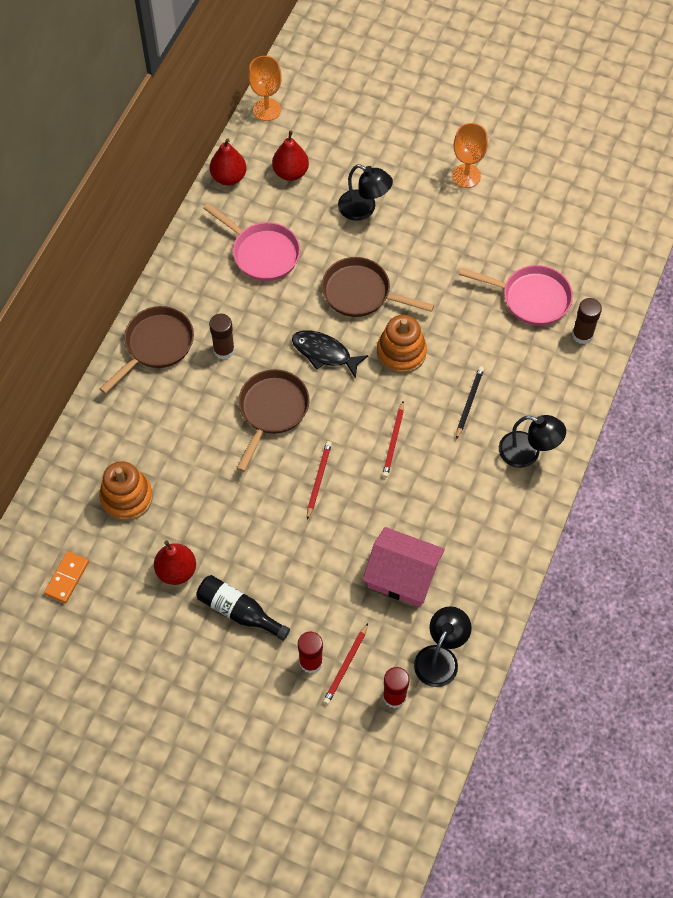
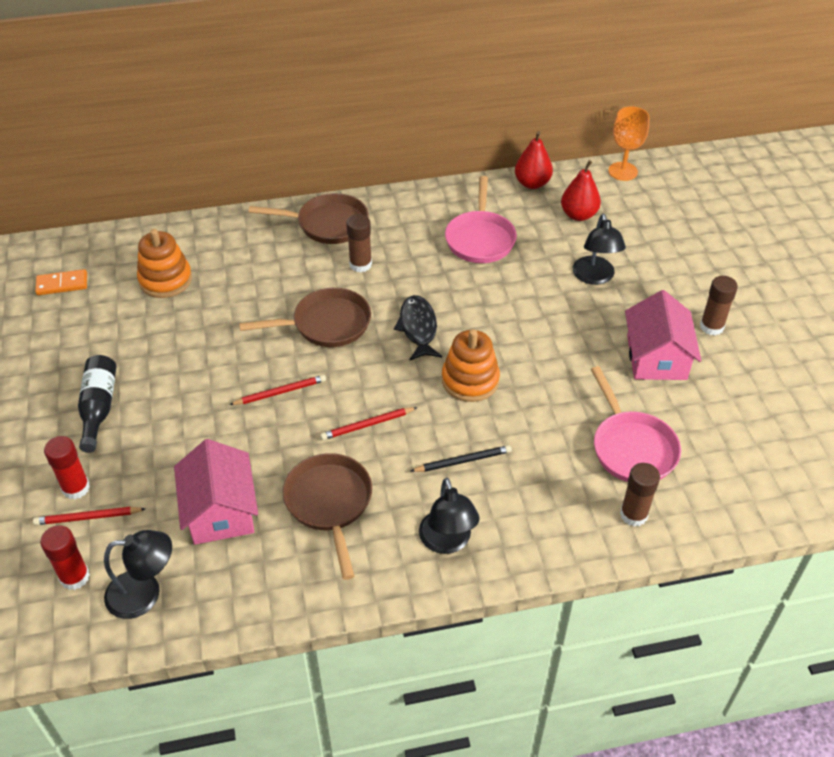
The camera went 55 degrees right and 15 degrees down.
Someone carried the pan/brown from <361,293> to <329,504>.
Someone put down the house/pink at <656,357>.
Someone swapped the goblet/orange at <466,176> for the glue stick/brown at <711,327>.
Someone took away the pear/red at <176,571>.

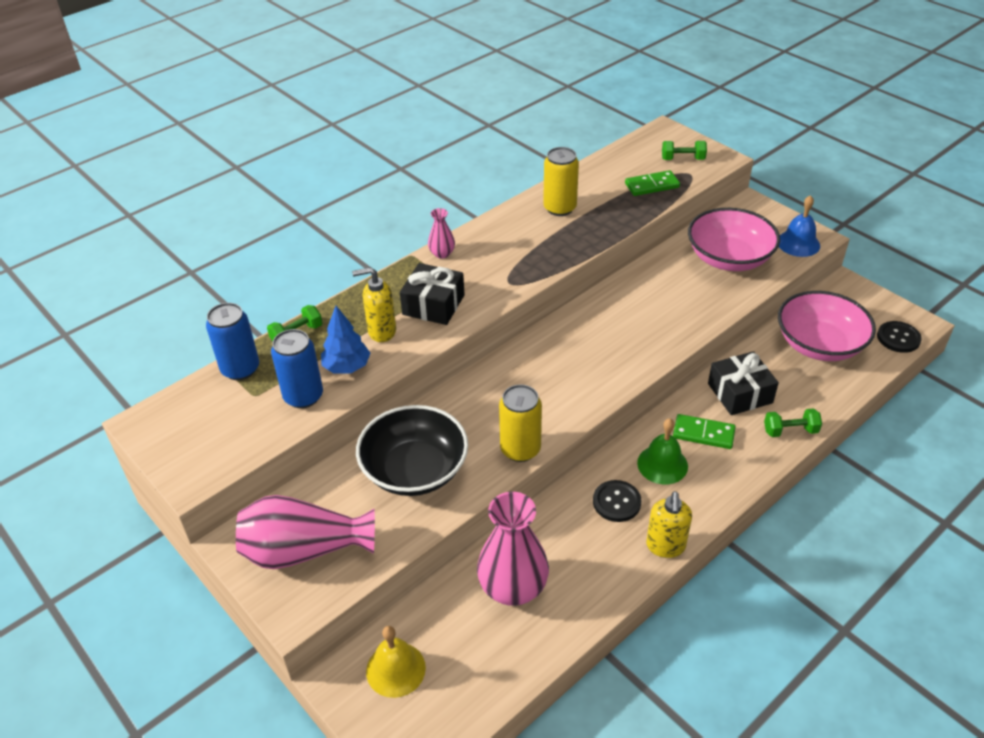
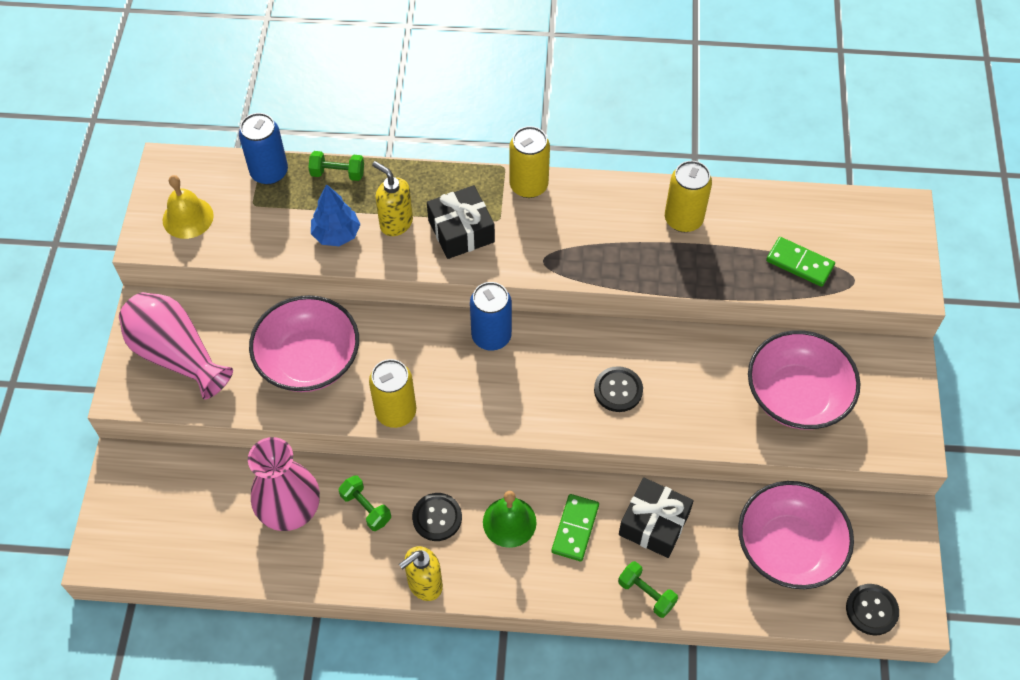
The camera went 45 degrees right and 15 degrees up.
Someone carried the bell/yellow from <395,669> to <188,217>.
Someone repainted the bowl/black at <415,470>, which became the bowl/pink at <309,360>.
Someone carried the dumbbell/green from <683,159> to <366,508>.
Someone carried the can/blue from <303,396> to <491,336>.
Someone swapped the vase/pink at <442,253> for the can/yellow at <528,185>.
Someone rotated the domino/green at <703,434> by 45 degrees clockwise.
Someone put down the button/black at <618,390>.
Someone took away the bell/blue at <798,243>.

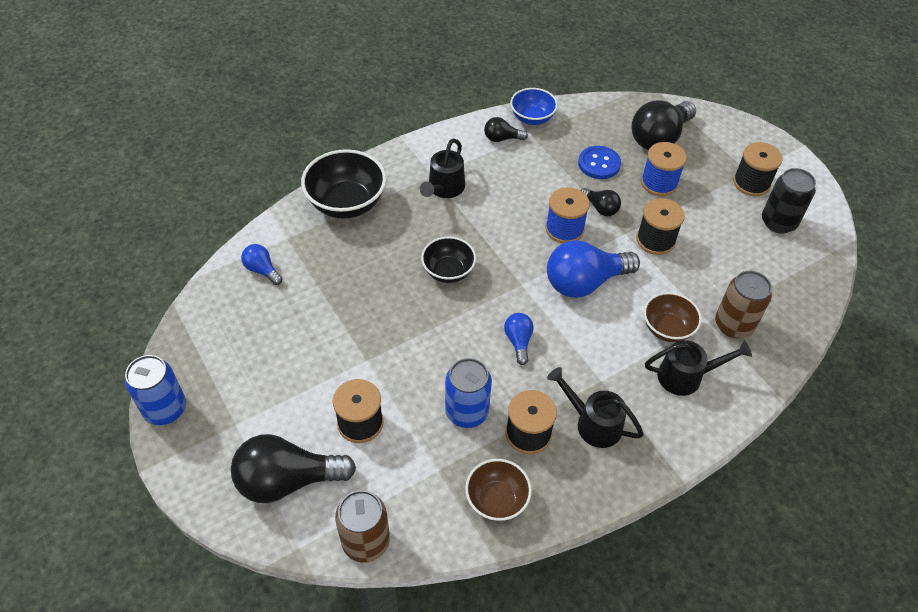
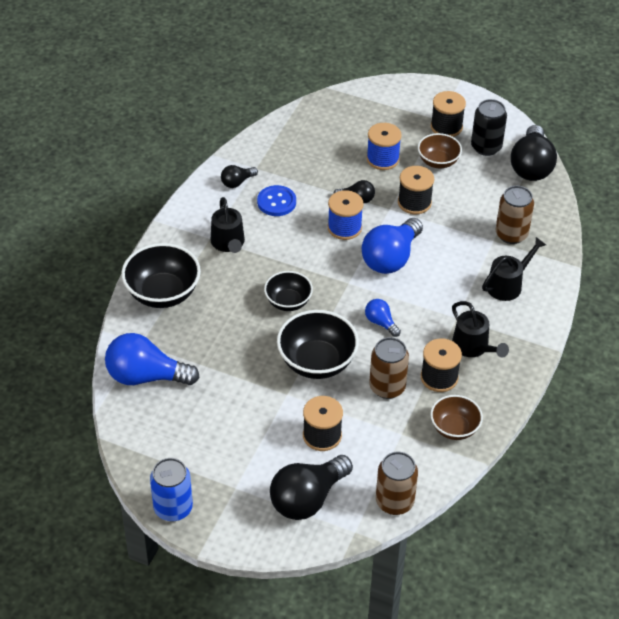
The camera went 35 degrees left and 5 degrees down.
Someone scaled the light bulb/blue at <262,270> by 2.01.
Someone carried the button/blue from <599,164> to <276,202>.
Someone put down the bowl/black at <317,362>.
Someone repainted the can/blue at <467,412>, which became the can/brown at <387,387>.
Someone carried the bowl/brown from <667,328> to <438,162>.
Someone rotated the watering can/black at <592,423> by 120 degrees counterclockwise.
Someone carried the light bulb/black from <659,138> to <531,166>.
Someone took away the bowl/blue at <532,118>.

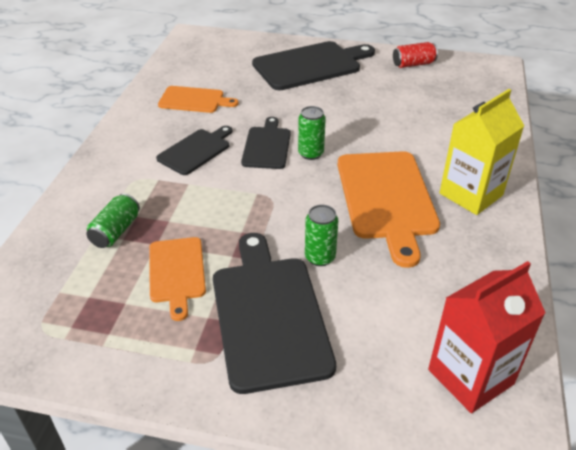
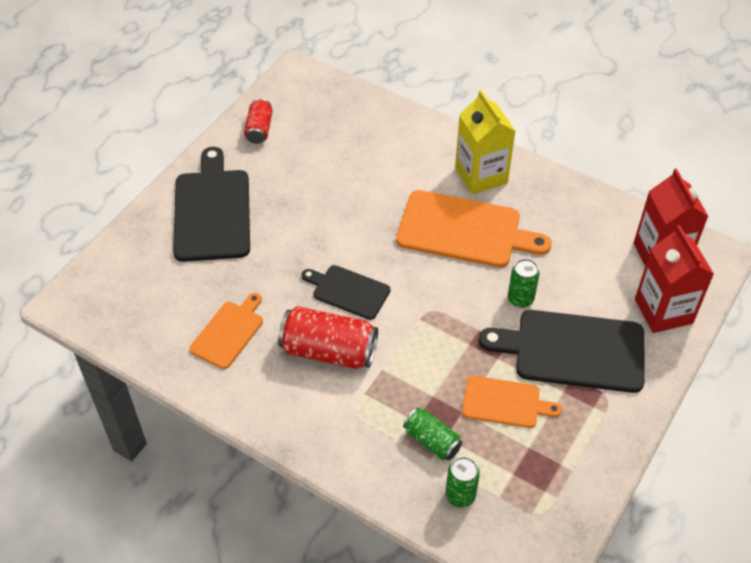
The camera went 70 degrees left and 10 degrees up.
Someone swapped the cutting board/black at <196,150> for the can/red at <329,351>.
Someone carried the can/green from <310,153> to <460,495>.
Someone put down the carton/red at <663,311>.

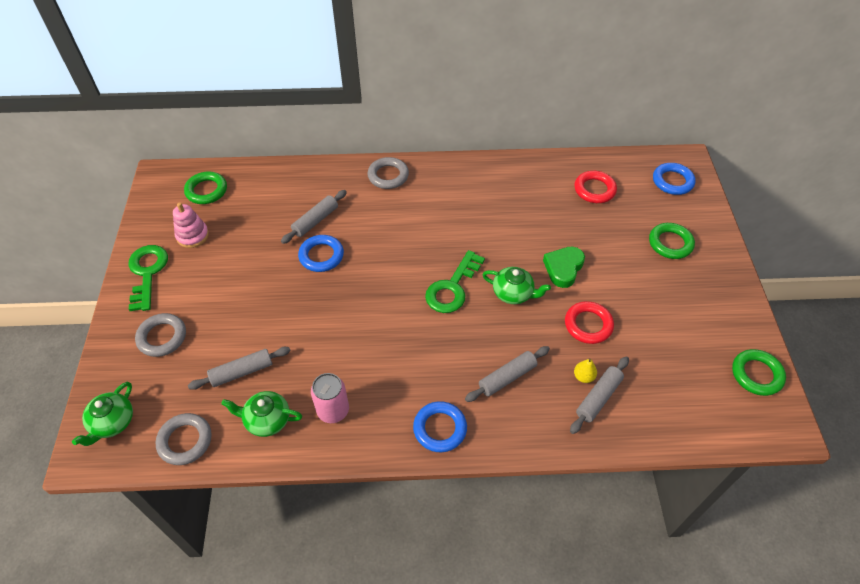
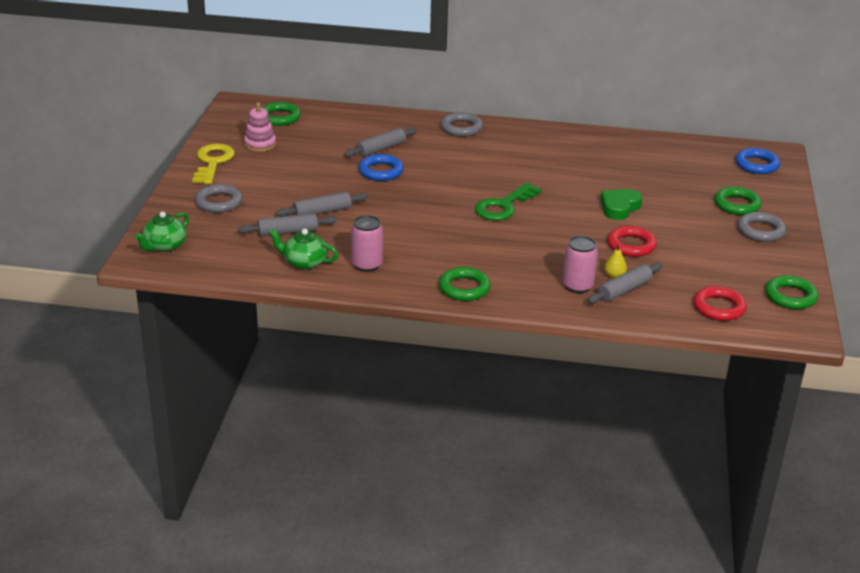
The camera went 10 degrees right and 20 degrees down.
Someone repainted the key/green at <147,273>, which became the key/yellow at <213,162>.
Someone carried the rolling pin/grey from <507,377> to <322,212>.
Someone repainted the ring/blue at <440,428>, which became the ring/green at <464,288>.
Someone put down the can/pink at <577,286>.
Someone carried the ring/red from <594,190> to <719,308>.
Someone carried the ring/grey from <185,441> to <760,231>.
Someone took away the teapot/green at <513,293>.

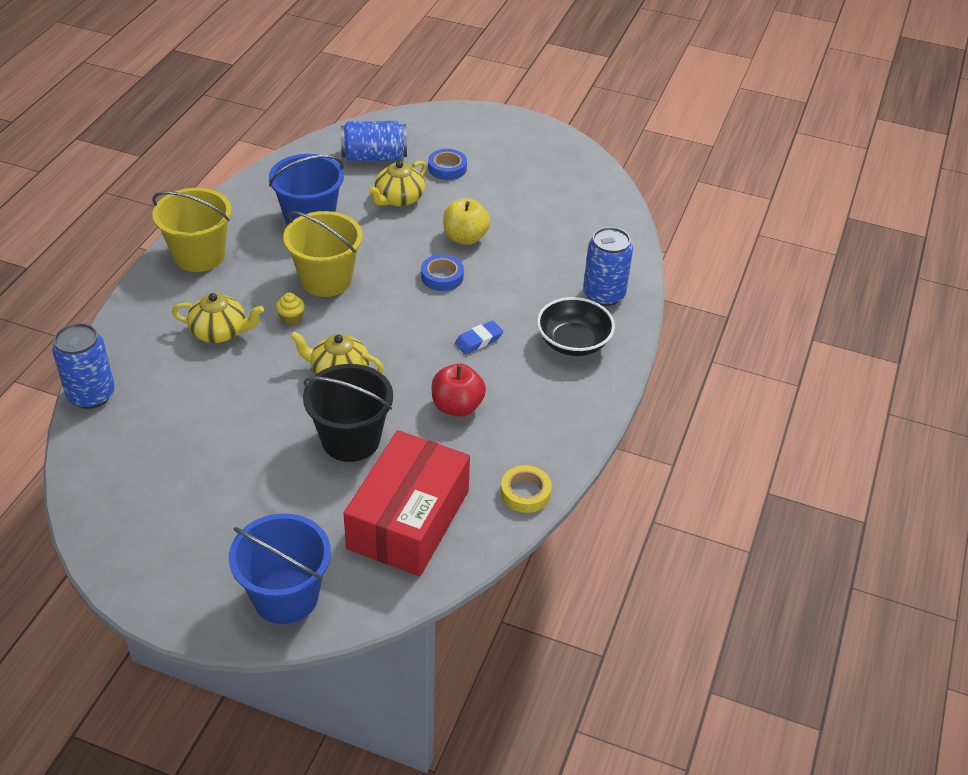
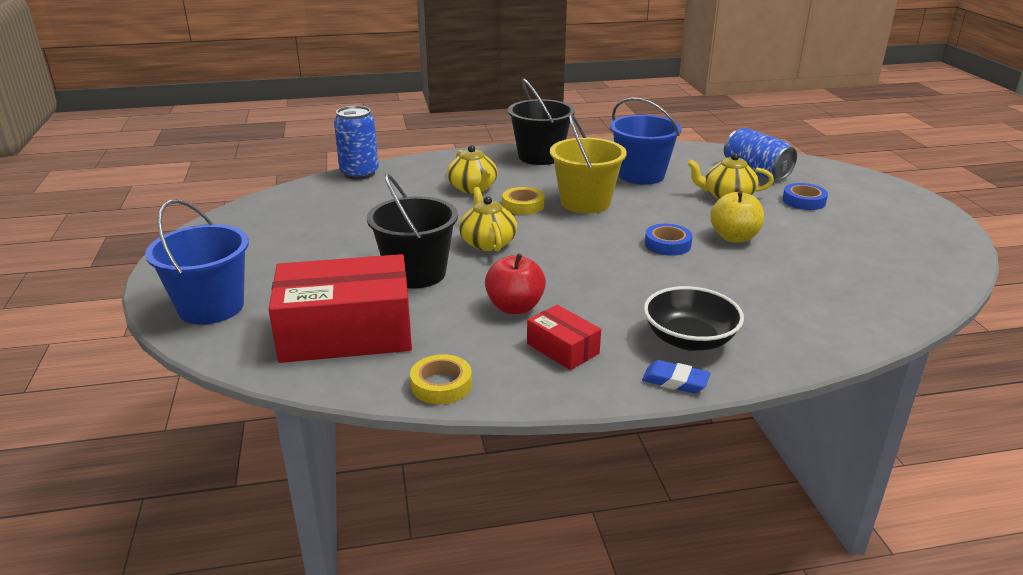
The camera went 60 degrees right and 15 degrees down.
Someone swapped the cupcake/yellow at <291,318> for the tape/yellow at <523,205>.
Someone repainted the bucket/yellow at <199,255>, which became the bucket/black at <540,156>.
Someone put down the box/red at <562,348>.
Someone carried the eraser/blue from <478,340> to <675,381>.
Someone took away the can/blue at <603,295>.

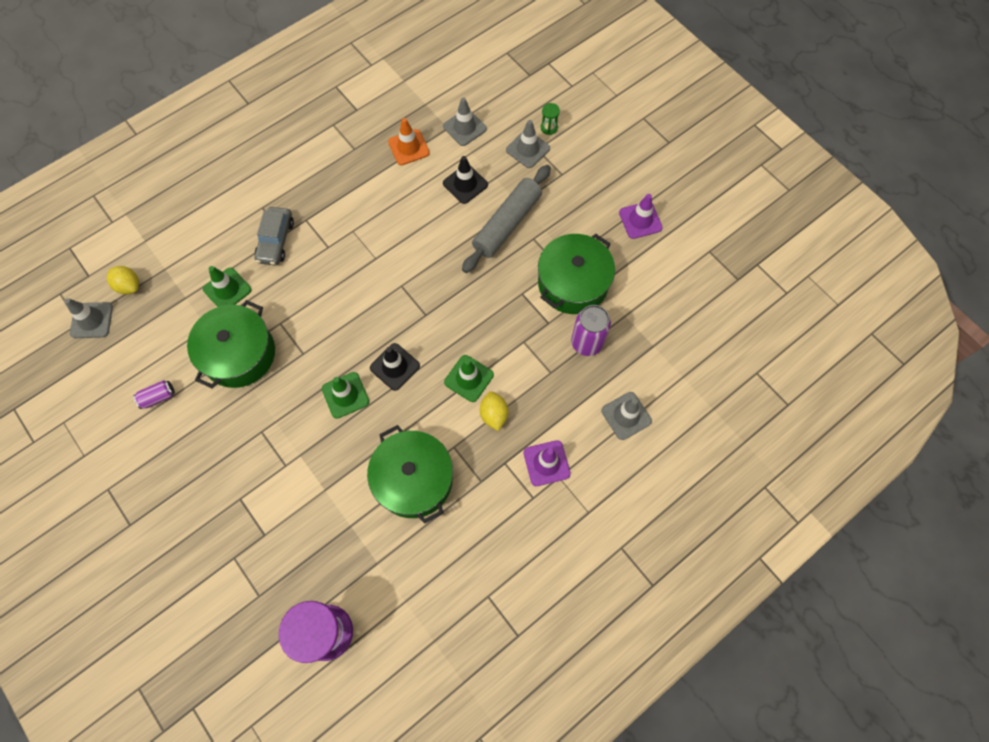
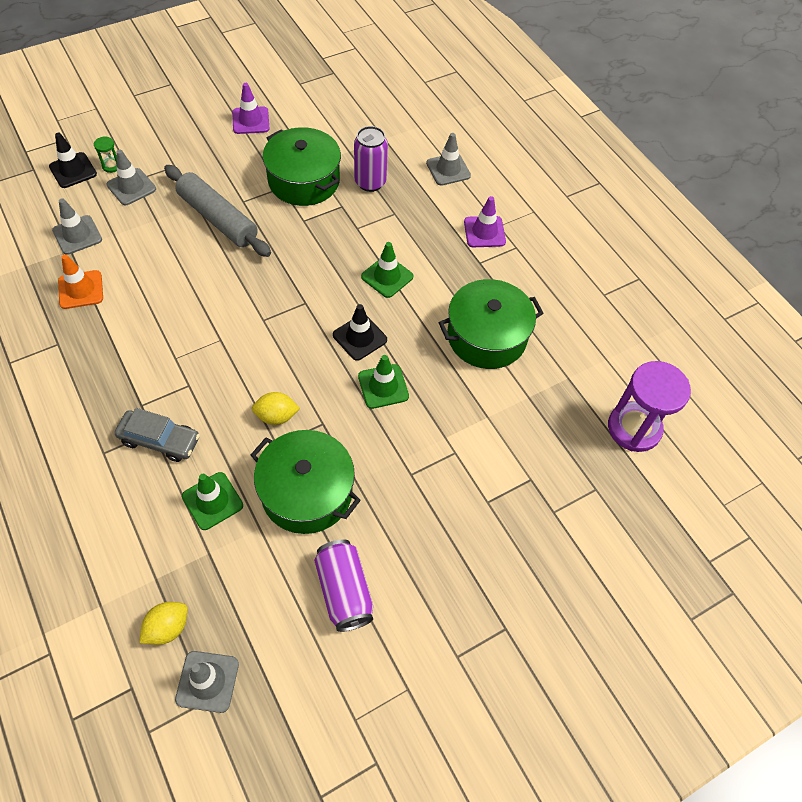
The camera went 85 degrees left and 10 degrees down.
Someone carried the traffic cone/black from <465,184> to <73,170>.
Someone carried the lemon/yellow from <494,414> to <276,416>.
Someone scaled the can/purple at <158,397> by 1.80.

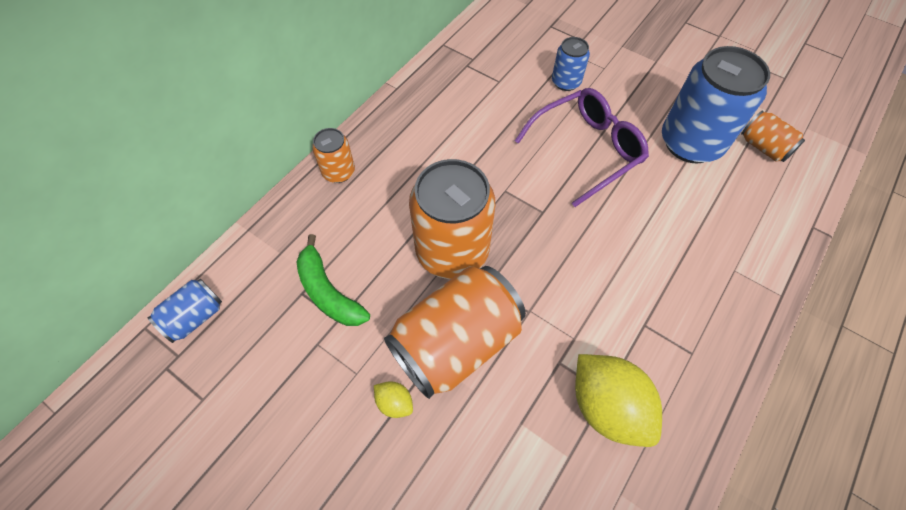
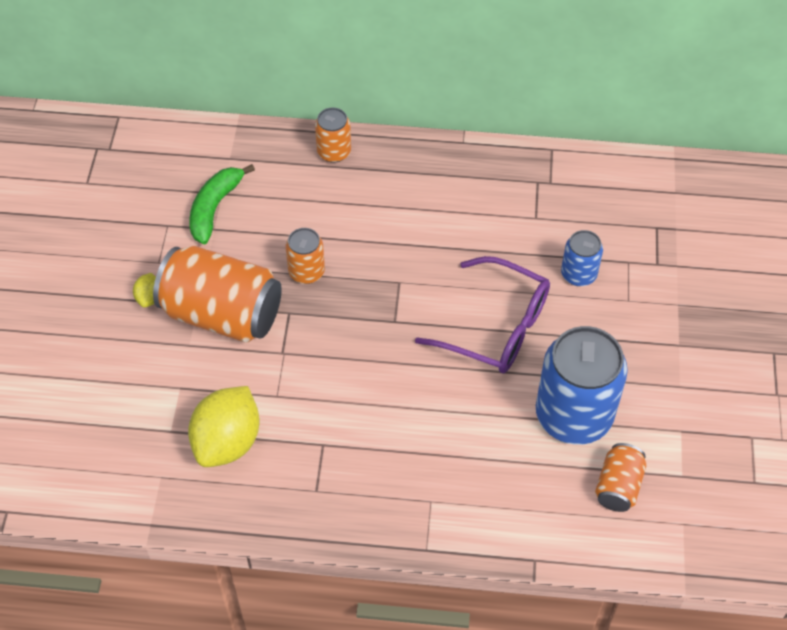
The camera went 60 degrees right and 5 degrees down.
Someone scaled the can/orange at <452,251> by 0.50.
Someone took away the can/blue at <195,317>.

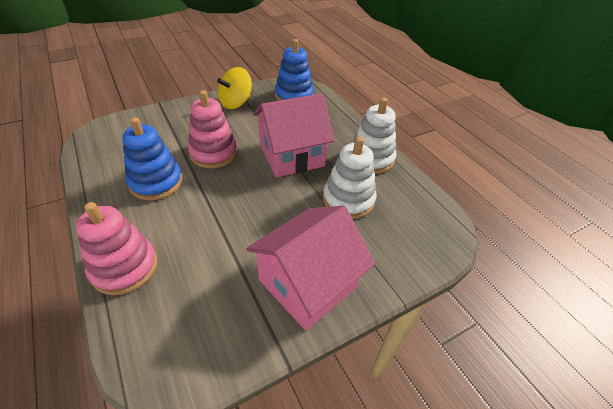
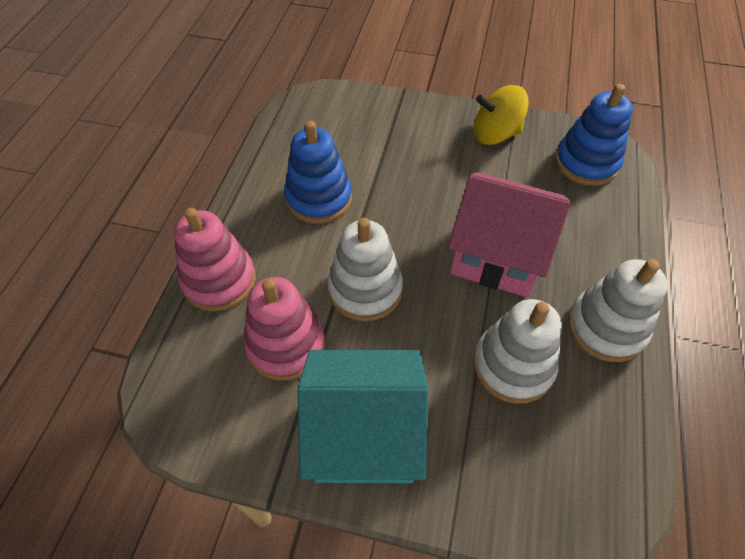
The camera went 45 degrees right and 10 degrees up.
Someone carried the stacking toy/pink from <213,153> to <286,344>.
Someone repainted the house/pink at <307,284>, which became the house/turquoise at <364,433>.
Someone put down the stacking toy/white at <365,289>.

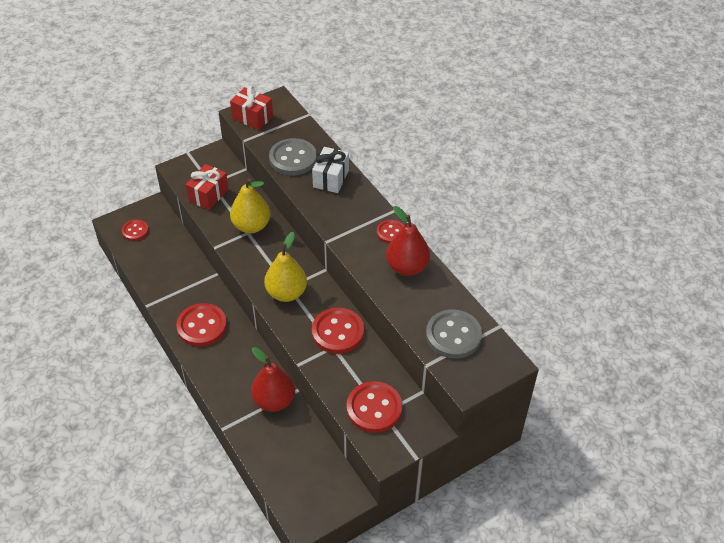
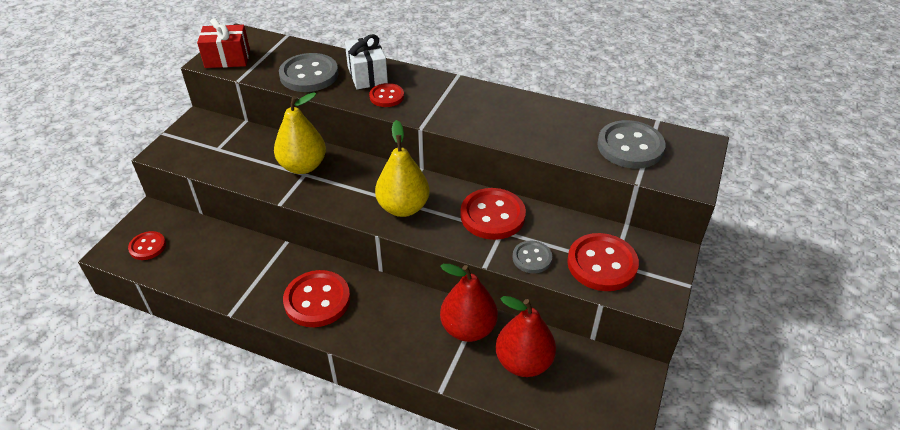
The camera went 35 degrees left and 5 degrees down.
Someone carried the button/red from <391,232> to <386,96>.
Someone carried the pear/red from <407,267> to <523,362>.
Someone put down the button/grey at <532,258>.
Someone took away the gift/red at <208,195>.

